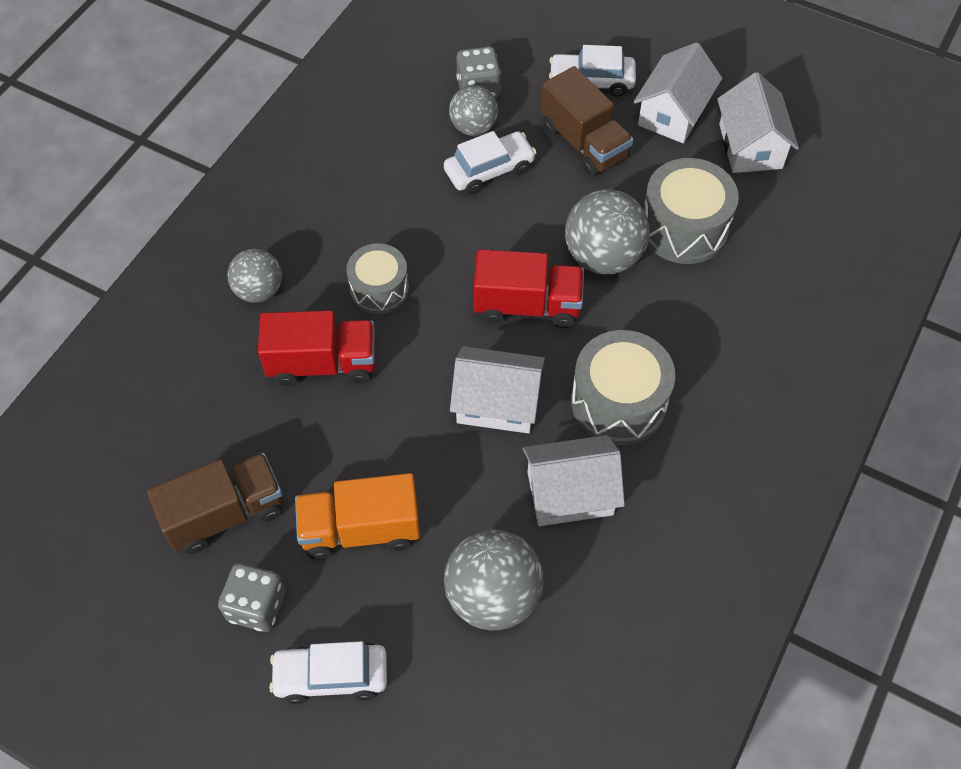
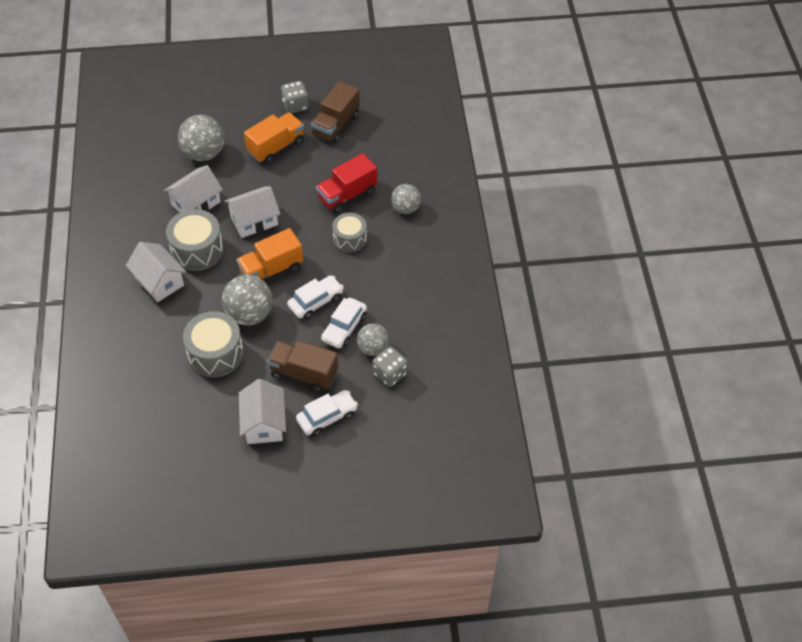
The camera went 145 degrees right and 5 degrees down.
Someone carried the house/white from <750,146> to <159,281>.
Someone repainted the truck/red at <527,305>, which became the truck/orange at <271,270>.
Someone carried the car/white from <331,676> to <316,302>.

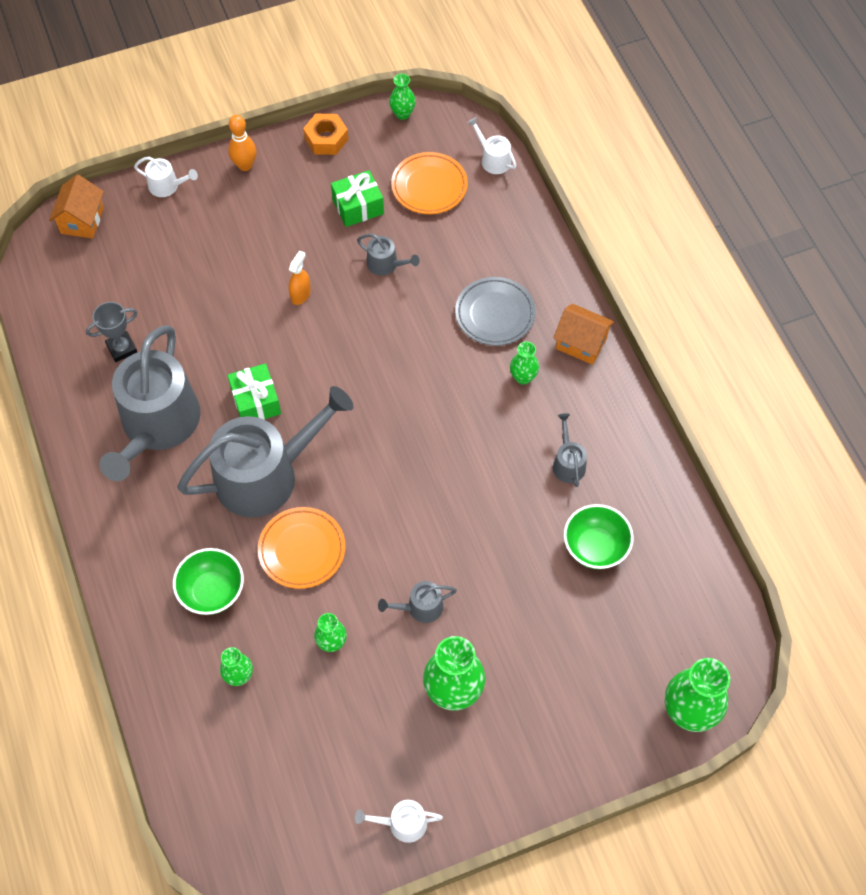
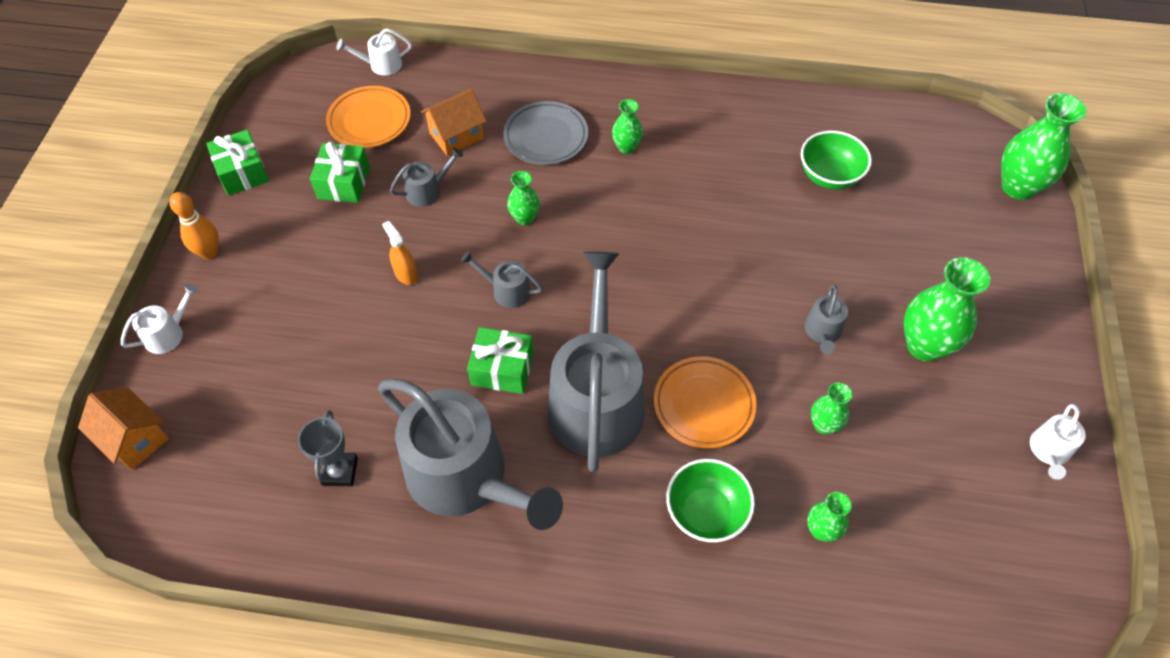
The camera went 60 degrees left and 5 degrees down.
Someone swapped the nut/orange at <326,139> for the gift/green at <242,172>.
Someone carried the house/orange from <581,343> to <456,136>.
Someone carried the watering can/grey from <568,463> to <507,291>.
Someone carried the vase/green from <402,114> to <524,218>.

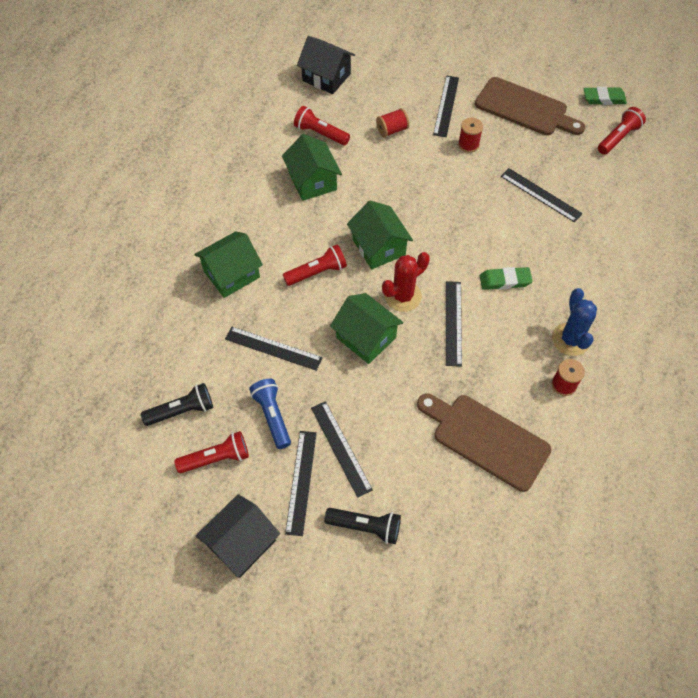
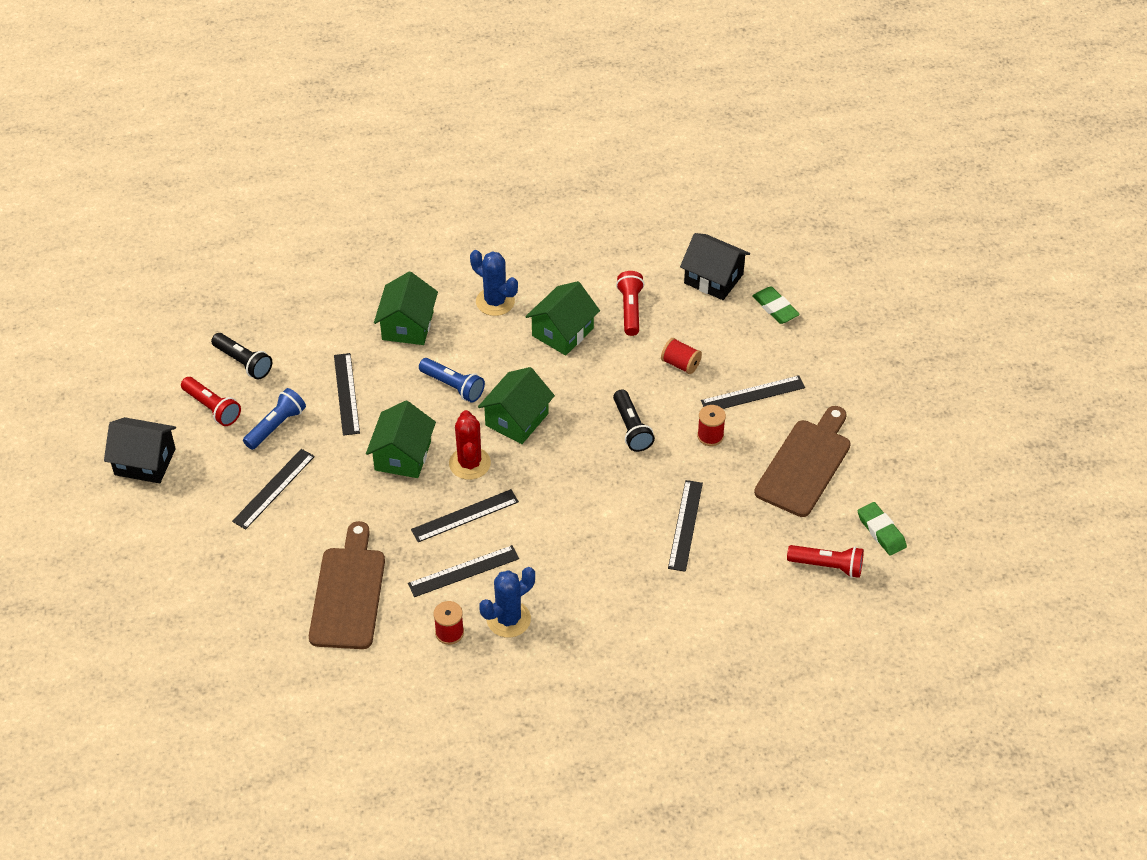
The camera went 60 degrees right and 10 degrees down.
Someone rotated the house/green at <231,274> by 75 degrees clockwise.
Someone carried the ruler/black from <301,482> to <463,571>.
Someone repainted the flashlight/red at <317,272>, which became the flashlight/blue at <453,386>.
Someone rotated the cactus/red at <403,296> by 60 degrees clockwise.
Someone put down the cactus/blue at <495,302>.
Someone carried the flashlight/black from <365,527> to <631,428>.
Someone rotated the house/black at <326,77> by 60 degrees counterclockwise.
Someone carried the eraser/green from <505,281> to <775,308>.
Someone rotated the cutting board/brown at <525,108> by 150 degrees counterclockwise.

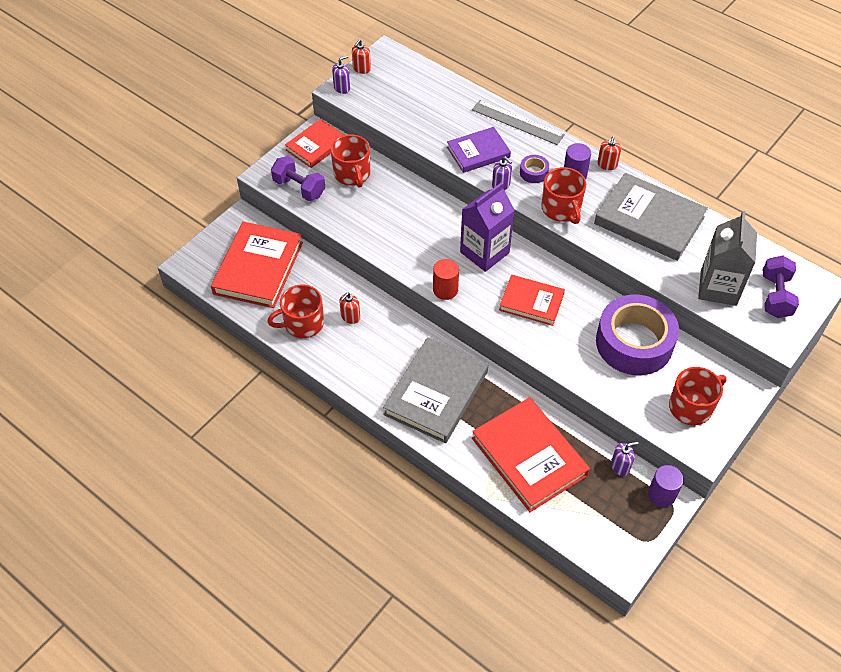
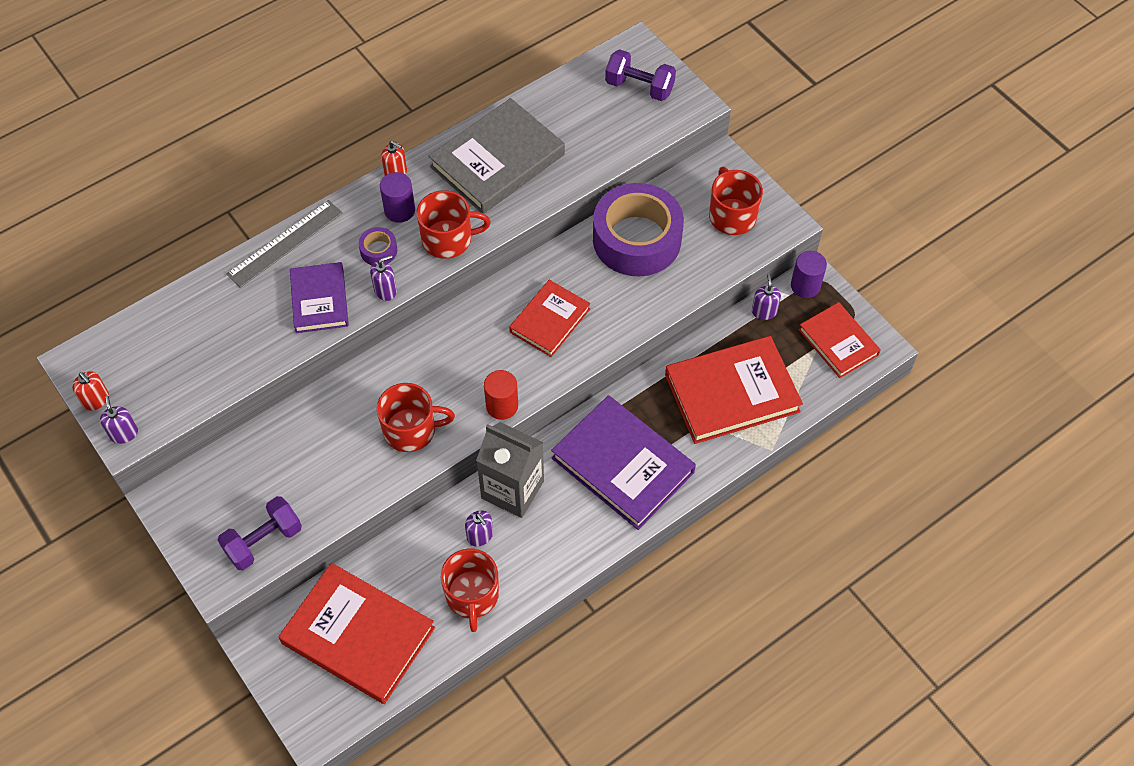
The camera went 75 degrees left and 5 degrees up.
Someone carried the mug/red from <352,174> to <411,430>.
Someone repainted the soap dispenser/red at <350,317>, which became the soap dispenser/purple at <480,536>.
Someone carried the carton/grey from <718,288> to <512,489>.
Someone repainted the book/grey at <436,393>, which became the book/purple at <622,465>.
Someone carried the book/red from <316,146> to <838,342>.
Someone took away the carton/purple at <484,252>.

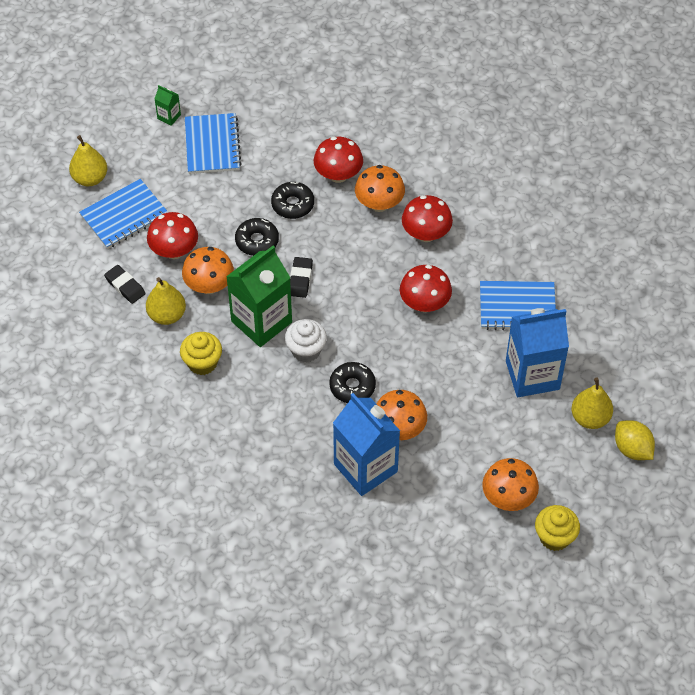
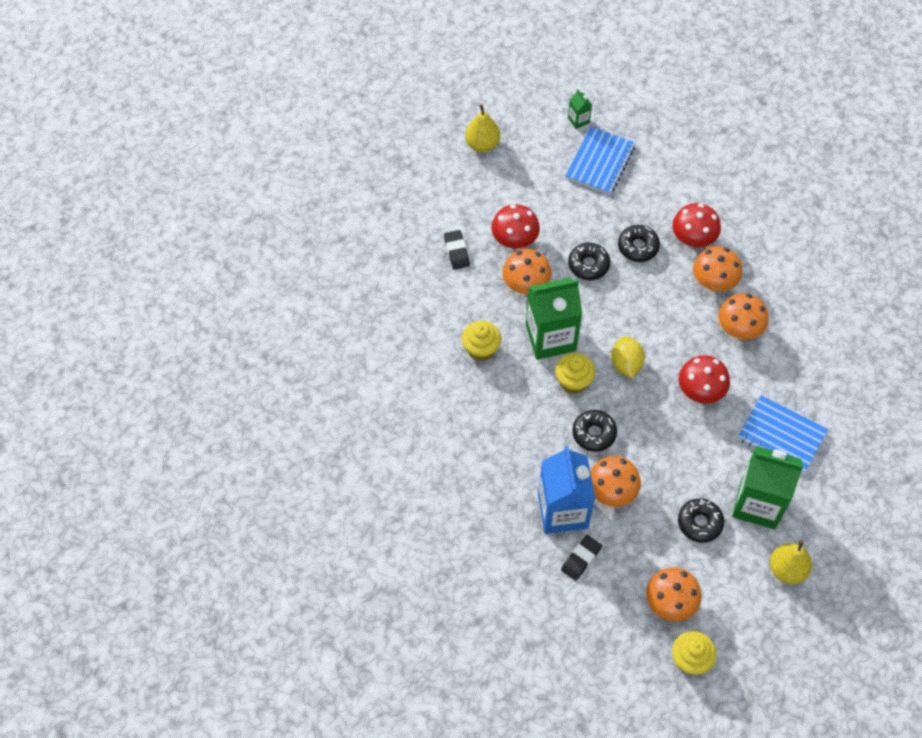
The camera went 30 degrees right and 5 degrees up.
Someone repainted the cupcake/white at <306,350>, which became the cupcake/yellow at <573,381>.
Someone carried the eraser/black from <300,279> to <581,559>.
Someone carried the lemon/yellow from <632,449> to <626,364>.
Someone put down the donut/black at <699,523>.
Someone repainted the mushroom/red at <426,234>, which became the mushroom/orange at <739,329>.
Someone repainted the carton/blue at <532,375>, which became the carton/green at <758,504>.
Someone took away the notebook/blue at <124,216>.
Someone took away the pear/yellow at <167,315>.

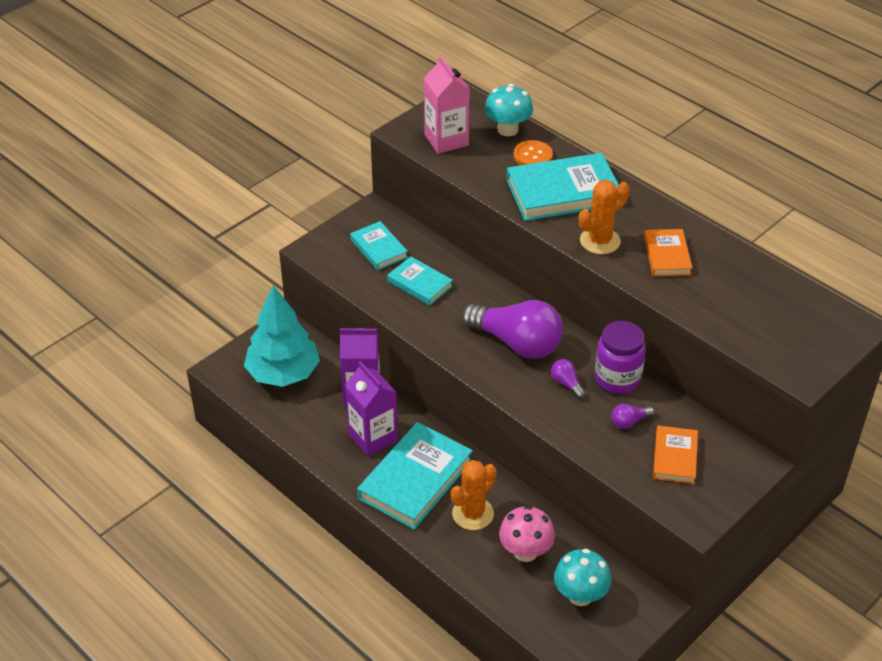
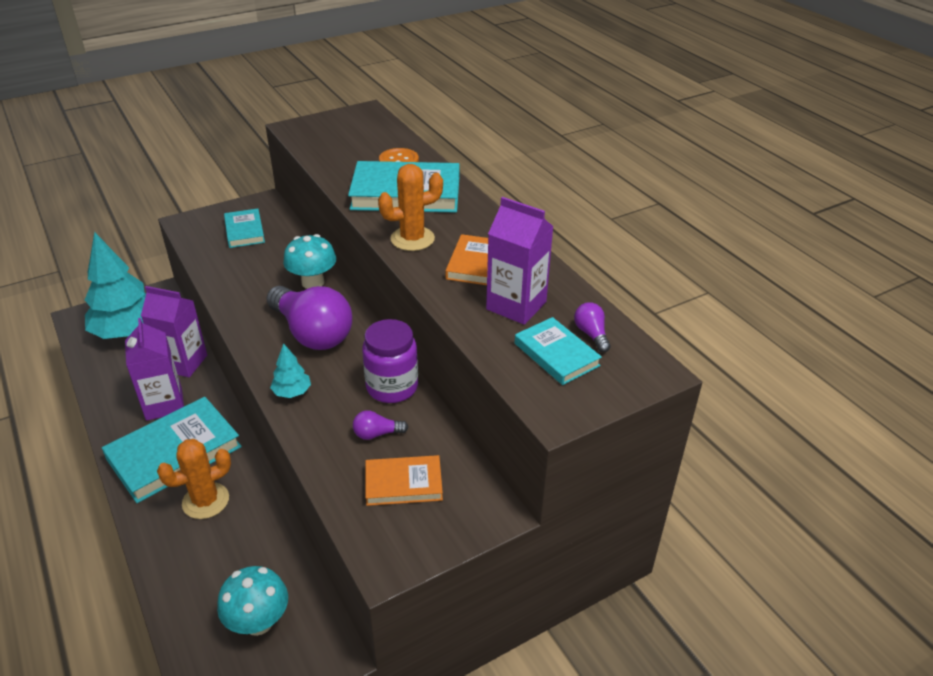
The camera went 15 degrees right and 5 degrees down.
Someone put down the tree/turquoise at <292,392>.
Someone carried the mushroom/turquoise from <507,130> to <313,282>.
Someone rotated the book/orange at <675,457> by 60 degrees clockwise.
Someone put down the carton/purple at <516,305>.
Someone carried the book/turquoise from <420,283> to <556,354>.
Someone carried the light bulb/purple from <566,384> to <591,334>.
Someone took away the carton/pink at <446,140>.
Someone took away the mushroom/pink at <525,552>.

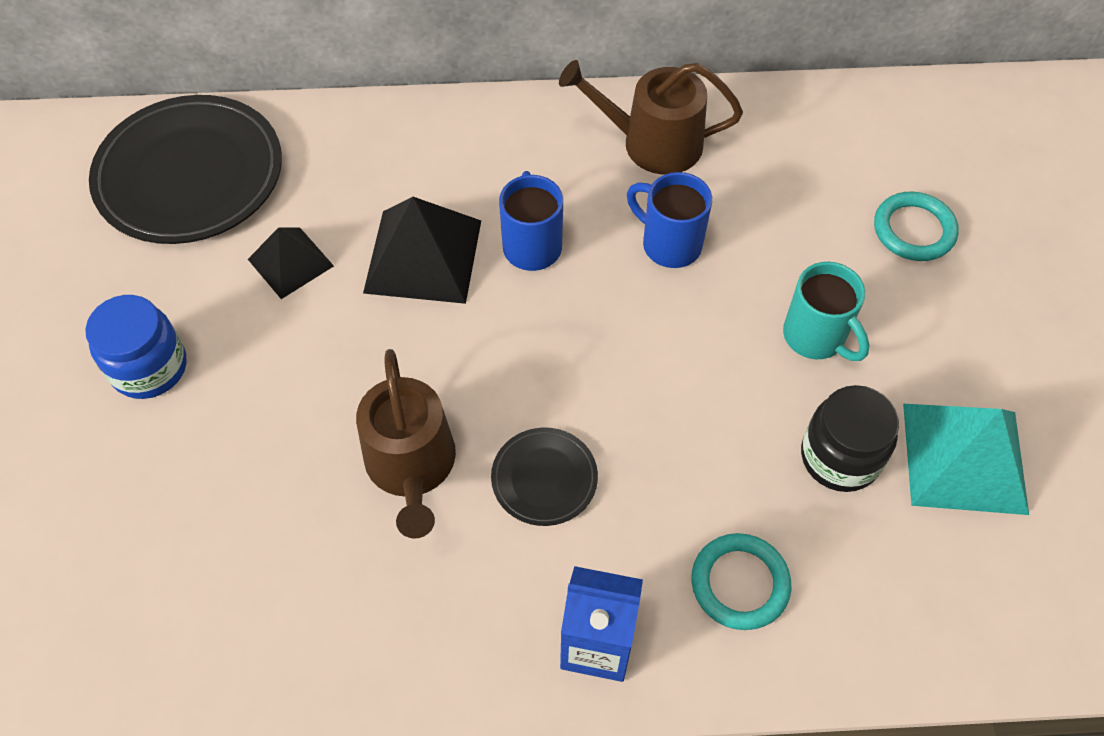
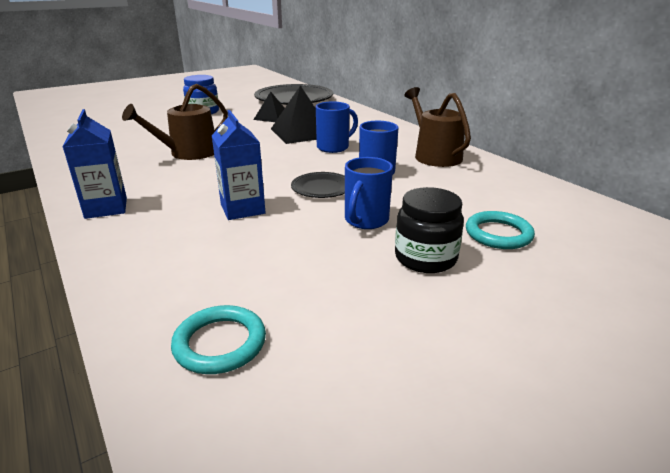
The camera went 60 degrees right and 30 degrees down.
Someone carried the ring/turquoise from <739,583> to <220,343>.
Someone put down the carton/blue at <242,209>.
Someone carried the plate/black from <544,478> to <322,188>.
Someone repainted the mug/turquoise at <815,337>, which became the mug/blue at <365,221>.
Someone carried the jar/black from <840,457> to <425,258>.
Someone took away the pyramid/turquoise at <964,457>.

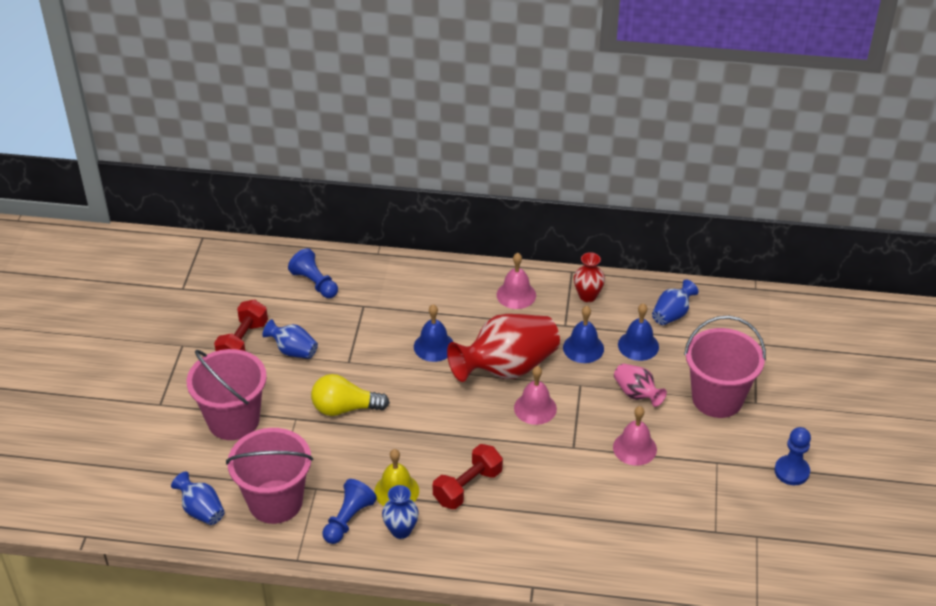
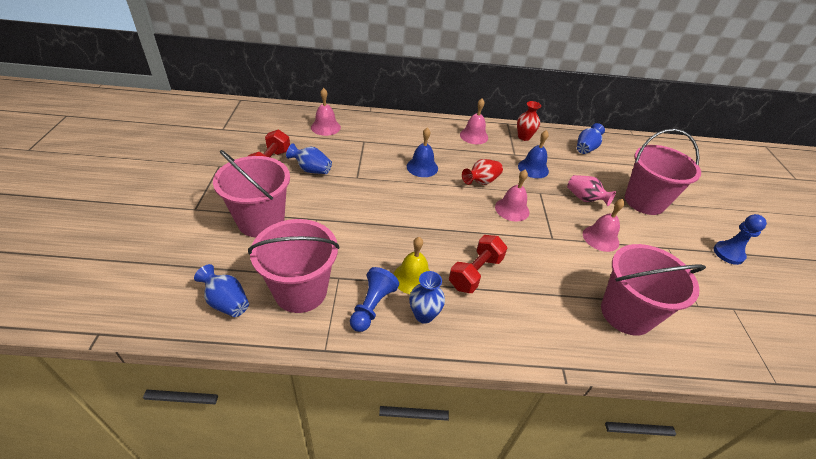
The camera went 10 degrees left and 0 degrees up.
Someone swapped the pawn/blue at <315,283> for the bell/pink at <325,127>.
Someone scaled the vase/red at <507,368> by 0.50.
Someone put down the bucket/pink at <626,313>.
Someone took away the light bulb/yellow at <345,408>.
Someone took away the bell/blue at <638,345>.

